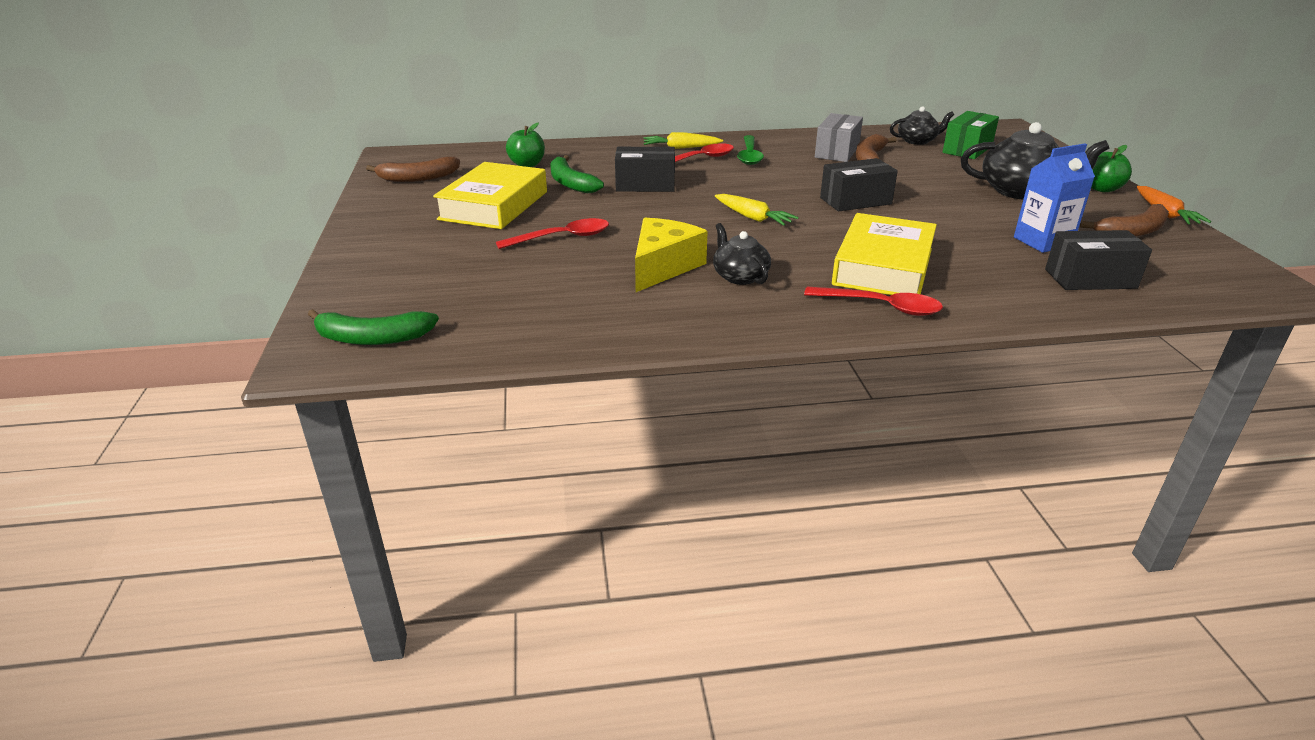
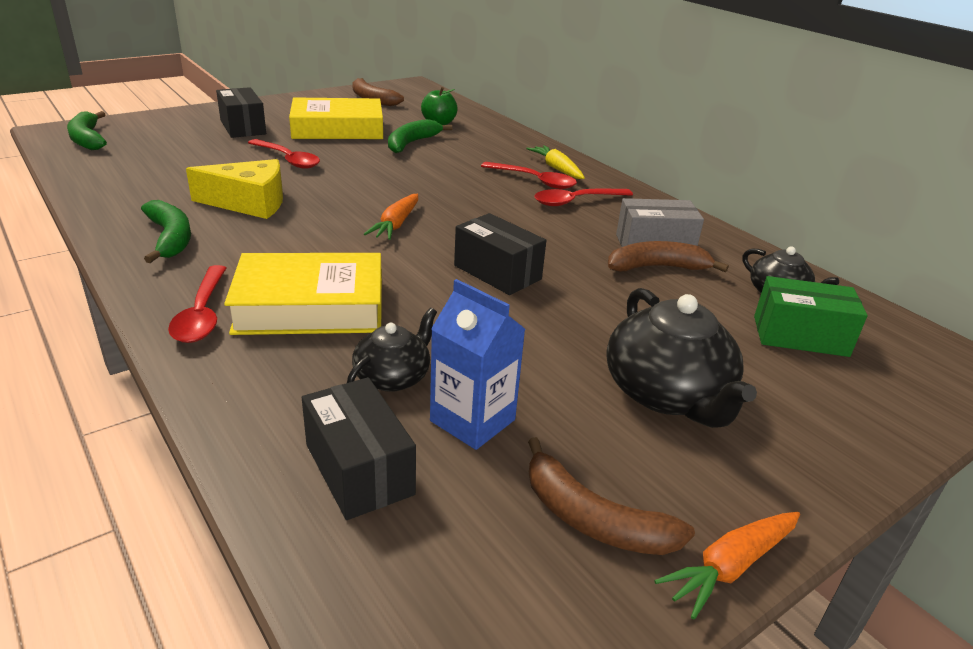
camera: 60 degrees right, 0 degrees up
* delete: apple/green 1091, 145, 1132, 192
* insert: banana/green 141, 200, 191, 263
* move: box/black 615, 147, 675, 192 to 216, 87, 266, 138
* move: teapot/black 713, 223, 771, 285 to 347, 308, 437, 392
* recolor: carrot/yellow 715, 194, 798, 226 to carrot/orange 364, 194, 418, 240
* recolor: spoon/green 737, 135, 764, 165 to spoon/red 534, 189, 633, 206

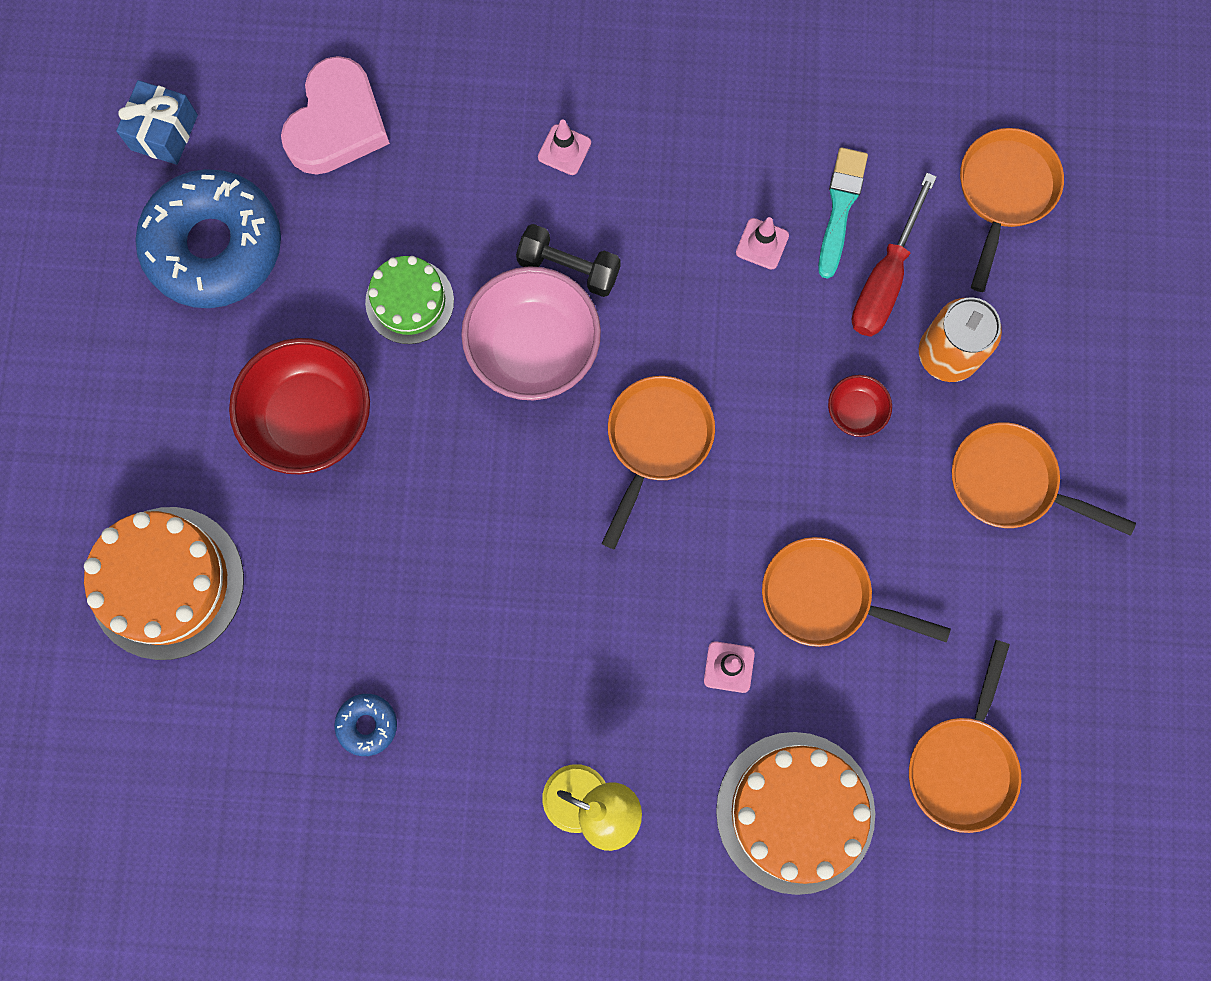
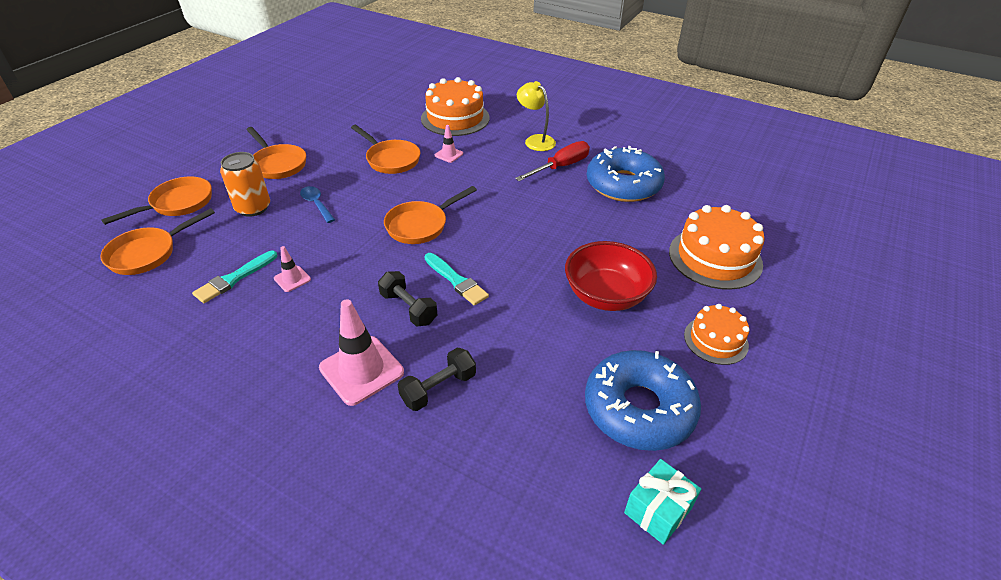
camera: 155 degrees left, 35 degrees down
* delete: heart/pink 281, 56, 390, 175
* delete: cake/green 365, 256, 454, 344
* insert: dumbbell/black 398, 348, 476, 411
* insert: cake/orange 684, 304, 750, 365
* move: screwdriver/red 852, 173, 937, 337 to 515, 141, 590, 181
* move: pan/orange 909, 640, 1021, 833 to 101, 176, 212, 225
* replace: bowl/pink 461, 266, 601, 400 to brush/turquoise 425, 253, 489, 305
* replace: bowl/red 828, 375, 892, 437 to spoon/blue 300, 186, 335, 223
* recolor: gift/blue 116, 80, 198, 165 to gift/turquoise 624, 459, 701, 545
* resize: donut/blue 334, 694, 397, 756 = 587, 146, 665, 202 x2.44
* resize: traffic cone/pink 538, 120, 591, 175 = 319, 299, 404, 406 x2.00

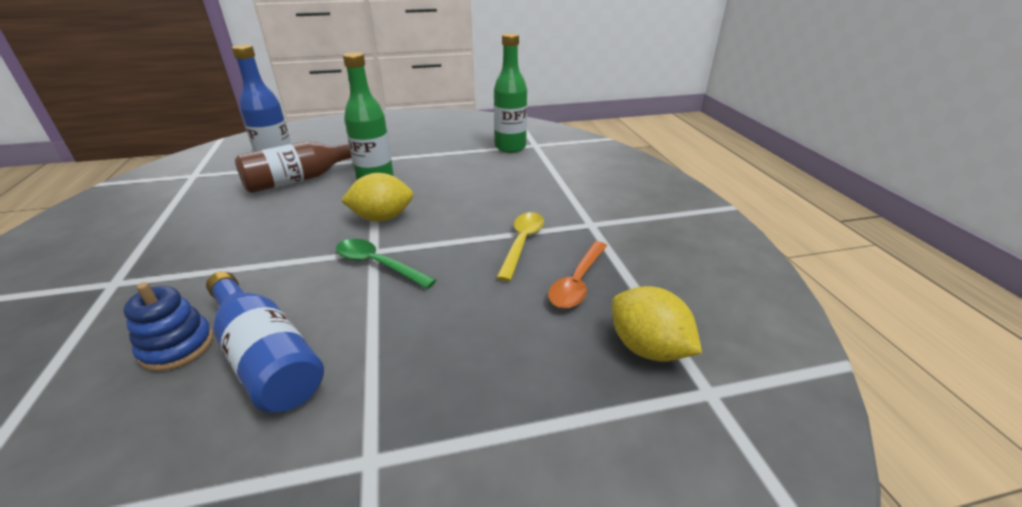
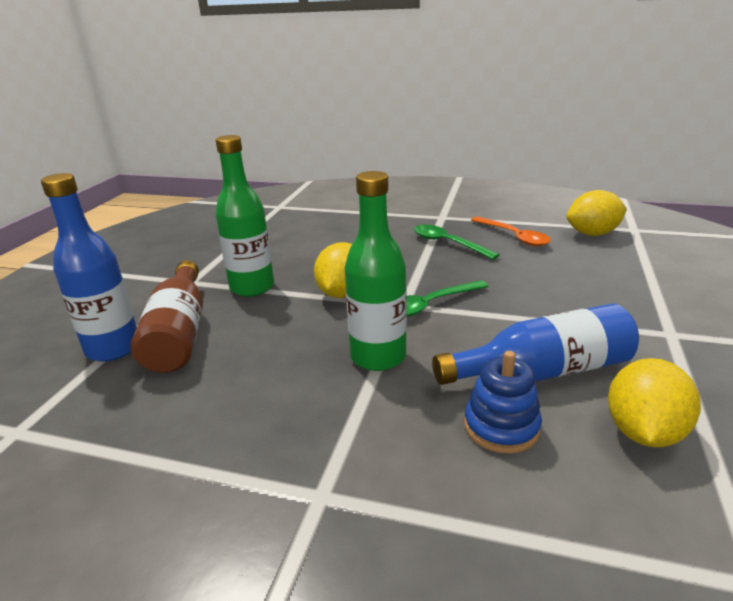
camera: 60 degrees left, 5 degrees down
* insert: lemon/yellow 608, 358, 701, 447
* move: bottle/green 494, 33, 527, 153 to 345, 171, 407, 371
* recolor: spoon/yellow 496, 212, 544, 281 to spoon/green 414, 225, 500, 260

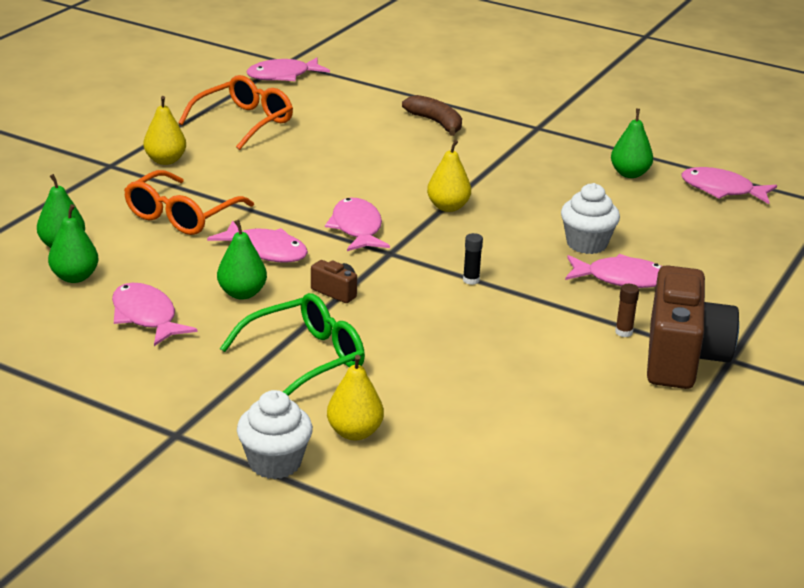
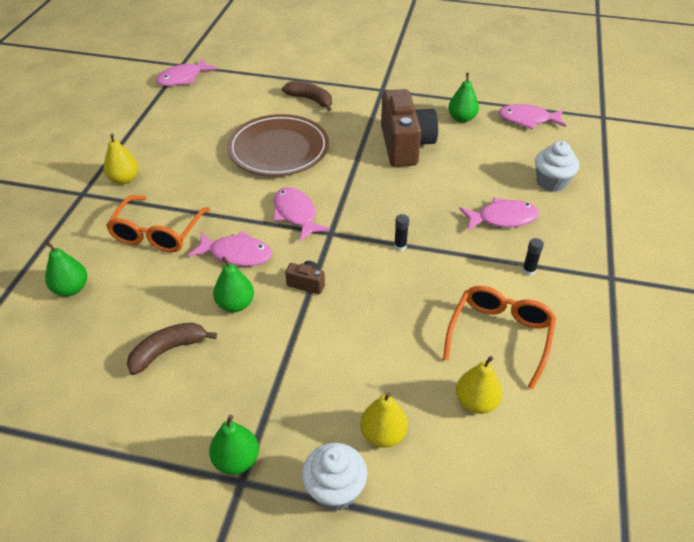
camera: 15 degrees left, 15 degrees up
* delete: glasses/green 220, 293, 365, 396
* insert: plate/brown 227, 114, 329, 176
* move: pear/green 48, 204, 99, 283 to 209, 415, 259, 475
* move: glasses/orange 178, 75, 293, 150 to 443, 286, 556, 389
* move: pear/yellow 427, 140, 471, 212 to 456, 356, 502, 414
* move: cupcake/white 561, 183, 620, 254 to 535, 141, 579, 192
* move: camera/brown 647, 265, 739, 389 to 381, 89, 438, 167
* replace: fish/pink 112, 283, 197, 346 to banana/brown 127, 323, 217, 375
* recolor: glue stick/brown 615, 284, 639, 337 to glue stick/black 522, 238, 544, 275

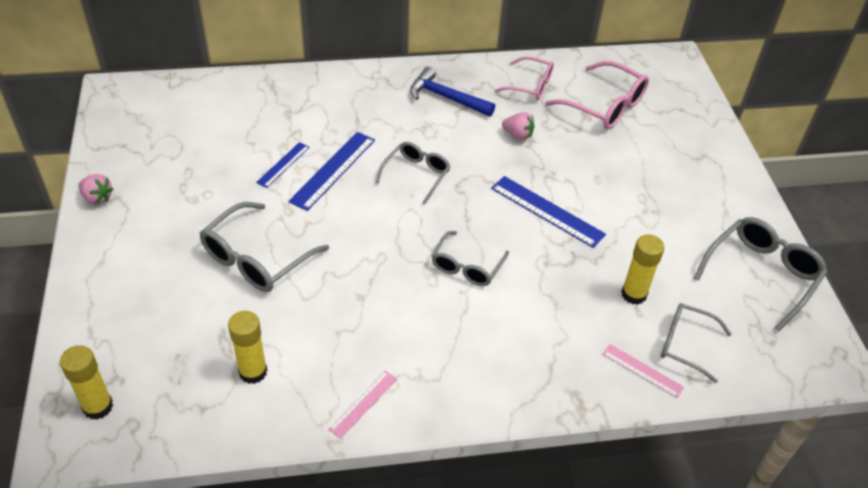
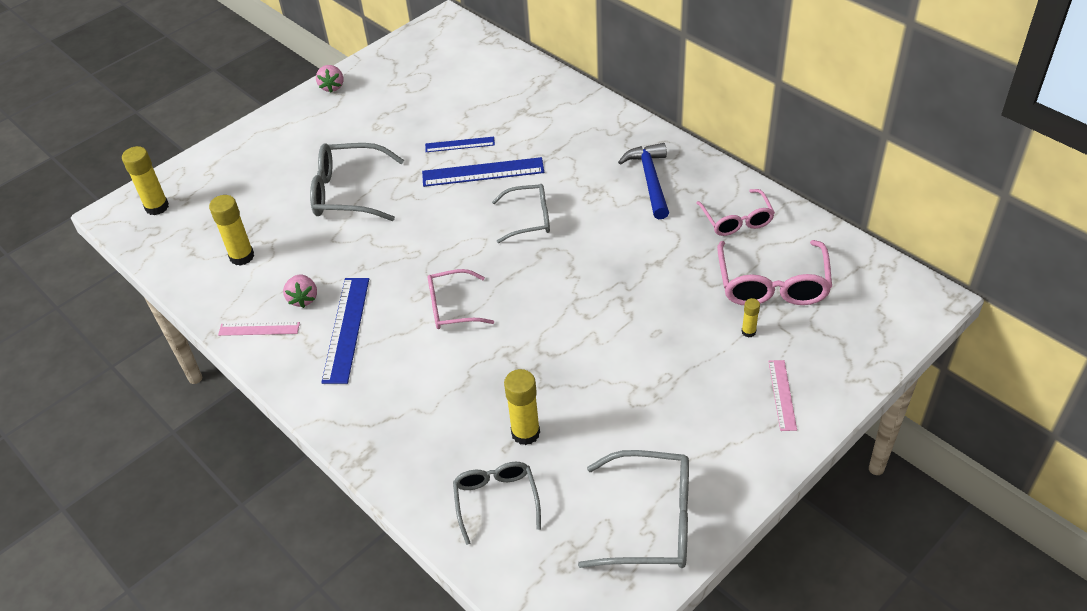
camera: 60 degrees right, 0 degrees up
* insert: glue stick/yellow 742, 298, 760, 338
* move: ruler/blue 491, 176, 606, 248 to 321, 278, 369, 384
* move: strawberry/pink 502, 112, 534, 141 to 283, 274, 317, 308
* move: ruler/pink 602, 344, 684, 398 to 768, 360, 797, 431
* recolor: glasses/grey 432, 231, 509, 286 to glasses/pink 428, 269, 494, 329

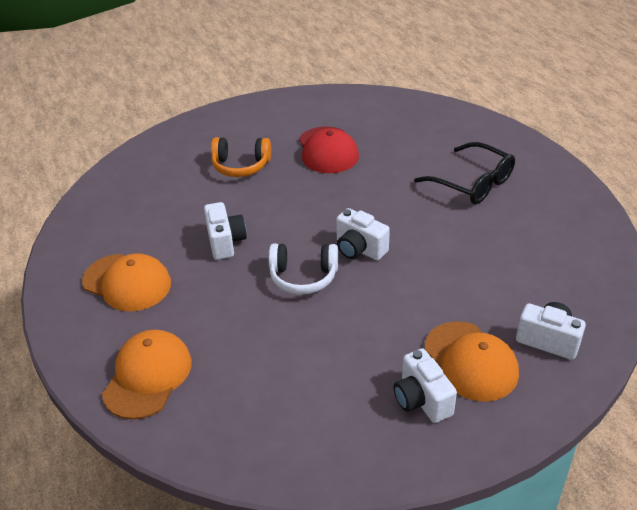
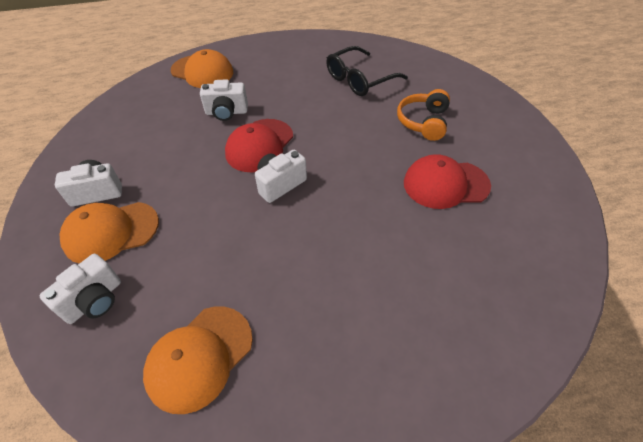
camera: 100 degrees right, 10 degrees up
* move: cap/orange 82, 253, 171, 311 to 143, 307, 253, 414
* move: camera/white 204, 202, 247, 260 to 200, 79, 248, 121
* move: glasses/black 414, 142, 515, 204 to 326, 46, 408, 96
* replace: headphones/white 269, 243, 338, 294 to cap/red 225, 119, 293, 172

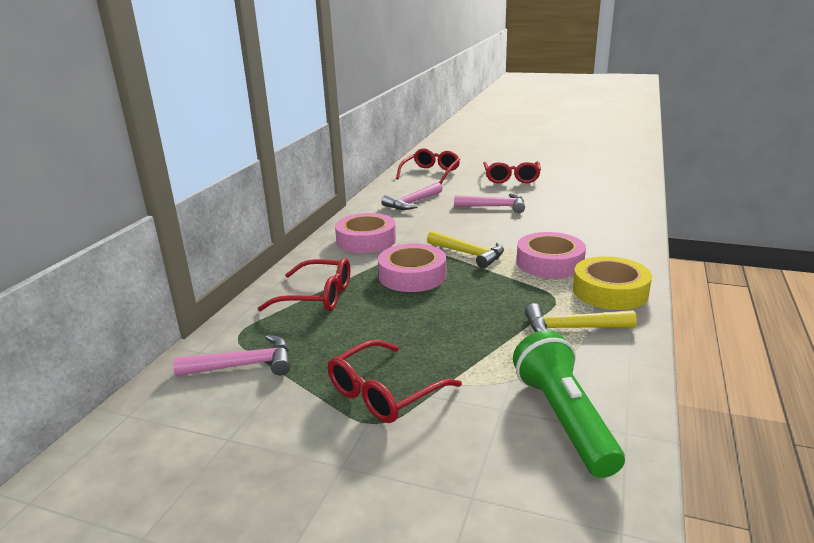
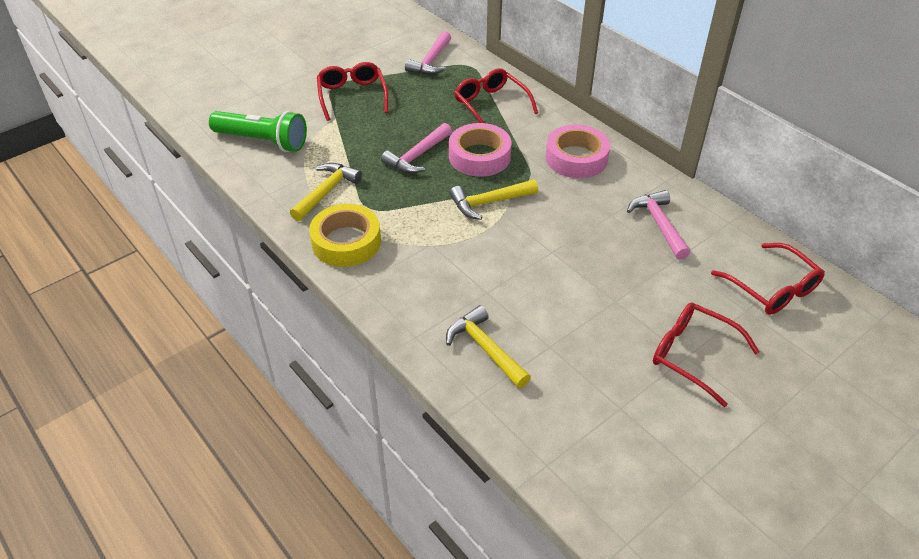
camera: 120 degrees right, 20 degrees up
* delete: tape/pink 517, 232, 586, 278
* insert: hammer/yellow 446, 305, 531, 388
* move: hammer/pink 454, 193, 525, 213 to 381, 123, 452, 174
* rotate: glasses/red 258, 258, 350, 311 = 454, 68, 538, 123 105 degrees clockwise

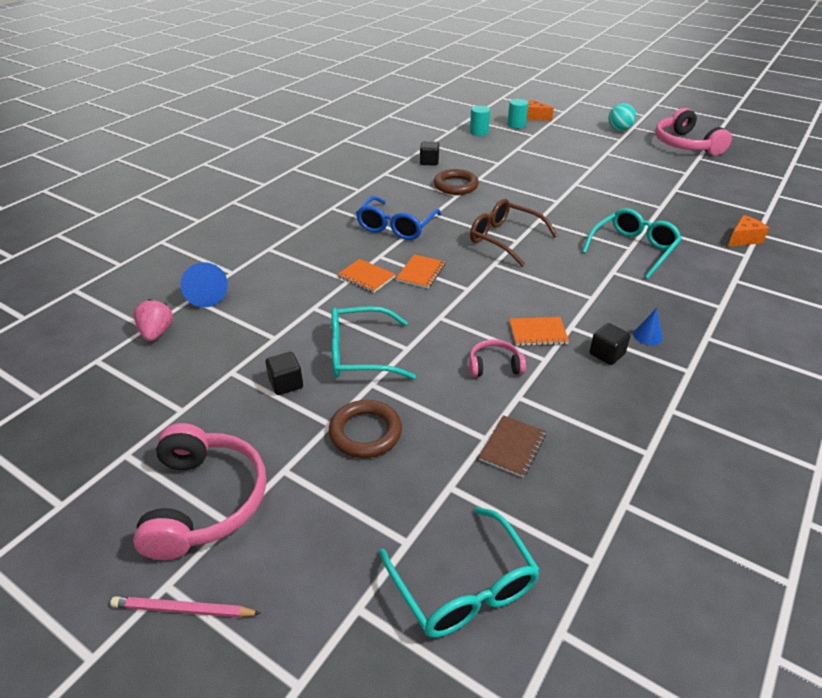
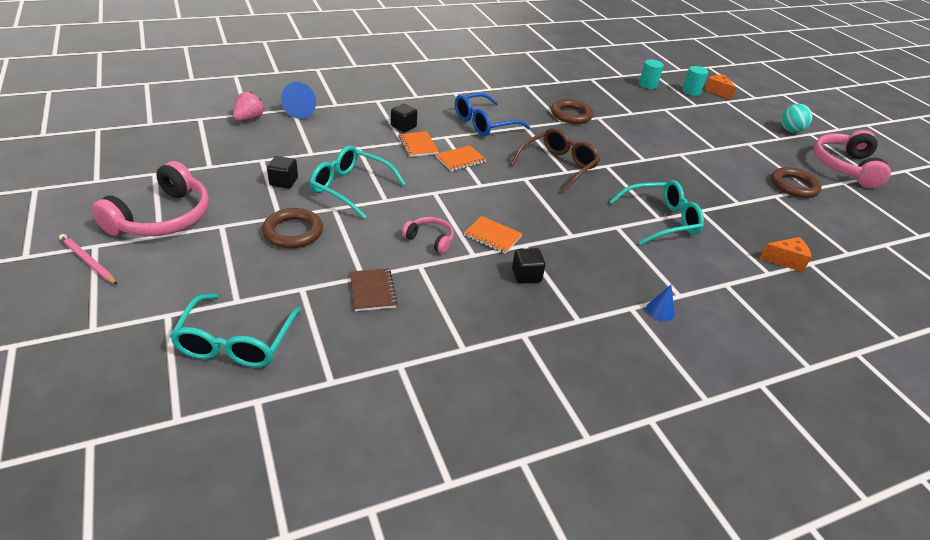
camera: 30 degrees right, 0 degrees up
* insert: ring/brown 771, 167, 822, 198
* move: cube/black 420, 141, 439, 166 to 391, 104, 417, 132
* move: cone/blue 633, 308, 663, 345 to 646, 285, 675, 321
* rotate: glasses/brown 470, 199, 558, 267 = 510, 128, 600, 193 60 degrees clockwise
* rotate: notebook/brown 479, 415, 546, 477 = 350, 268, 397, 311 75 degrees counterclockwise

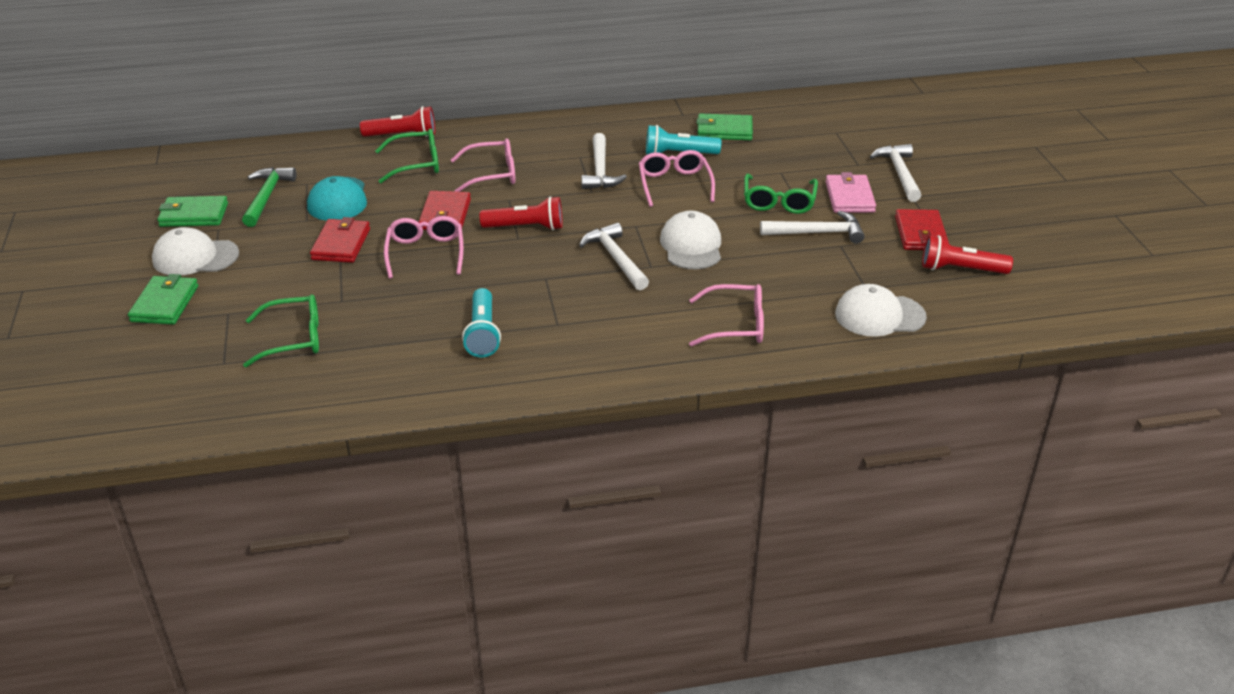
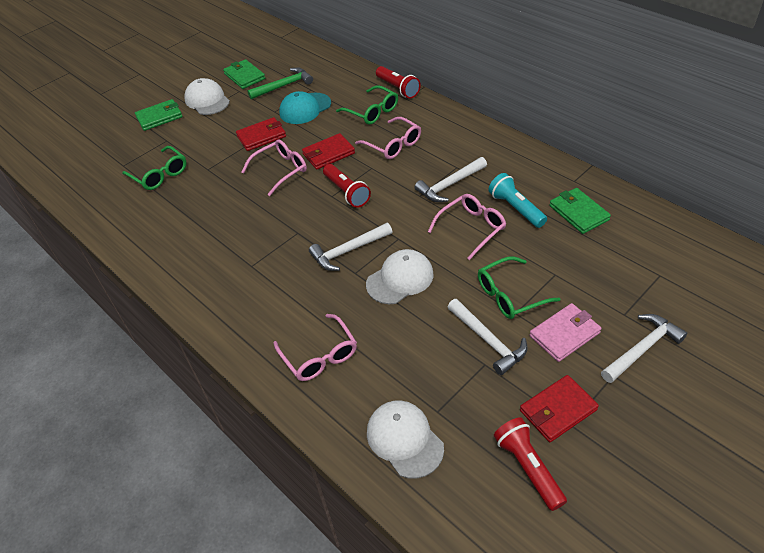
camera: 60 degrees right, 10 degrees up
* delete: flashlight/turquoise 462, 288, 501, 357
* rotate: hammer/white 579, 223, 649, 290 = 309, 223, 393, 271 150 degrees counterclockwise

